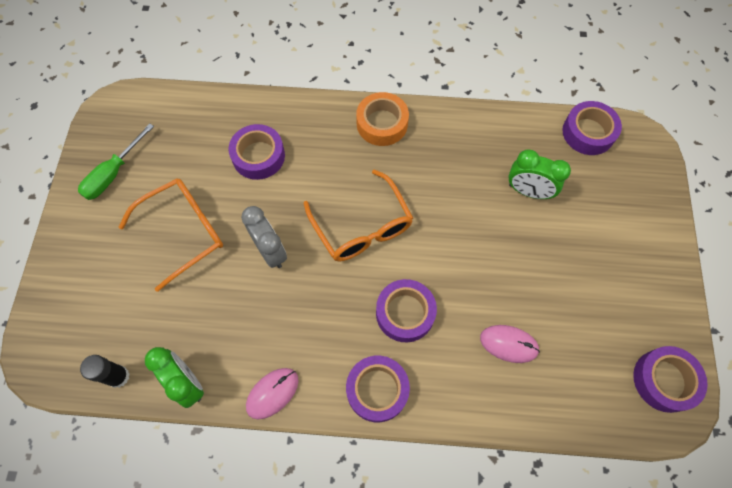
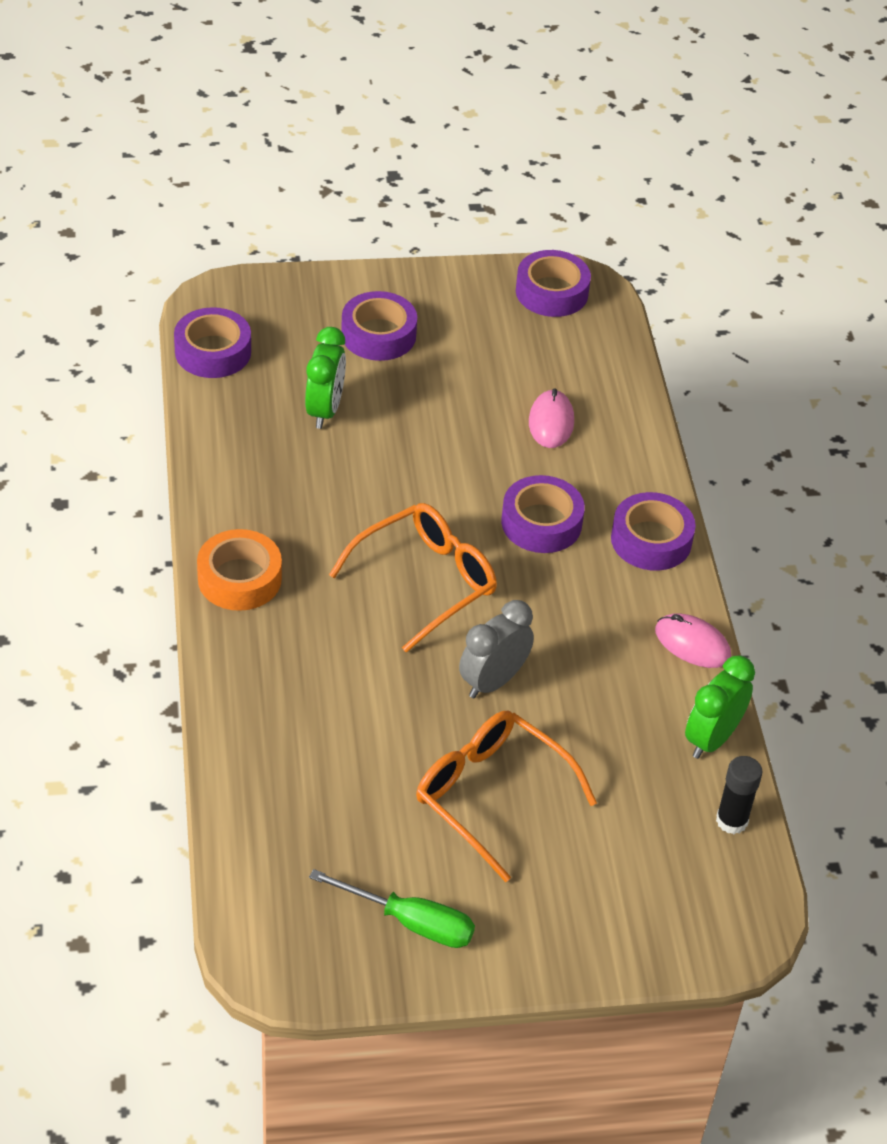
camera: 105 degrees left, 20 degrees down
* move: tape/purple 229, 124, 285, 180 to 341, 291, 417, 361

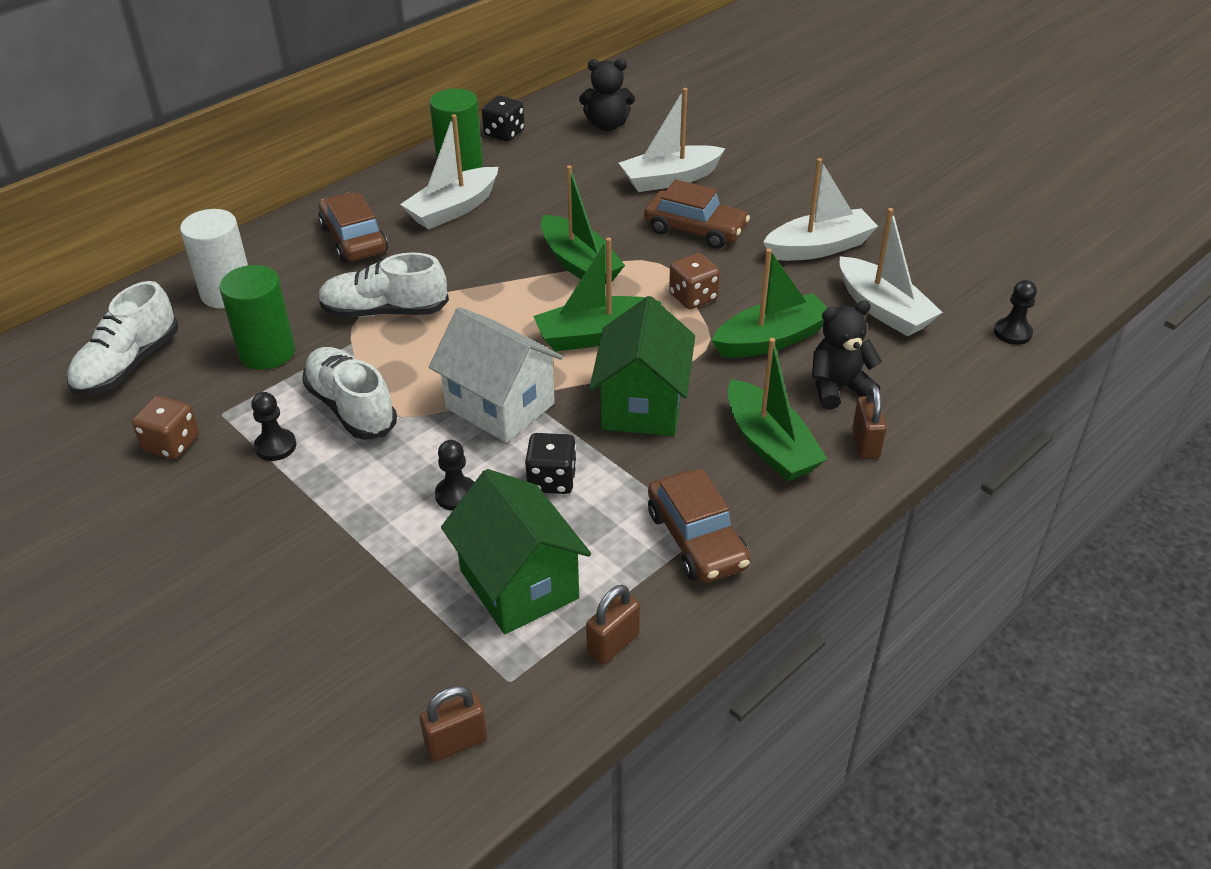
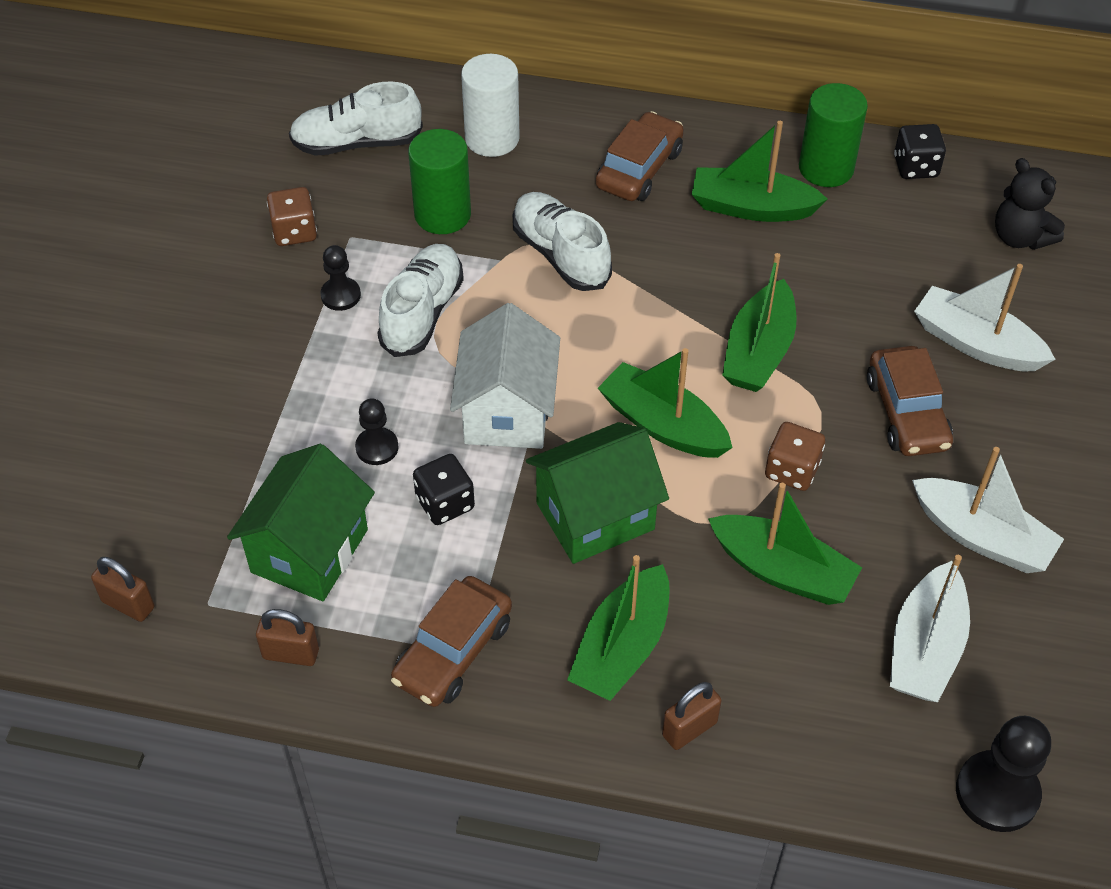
camera: 55 degrees right, 10 degrees up
* delete: teddy bear/black 812, 301, 882, 410
* recolor: boat/white 400, 114, 498, 230 to boat/green 692, 121, 828, 222
* resize: pawn/black 994, 280, 1037, 345 = 956, 716, 1051, 832 x1.67

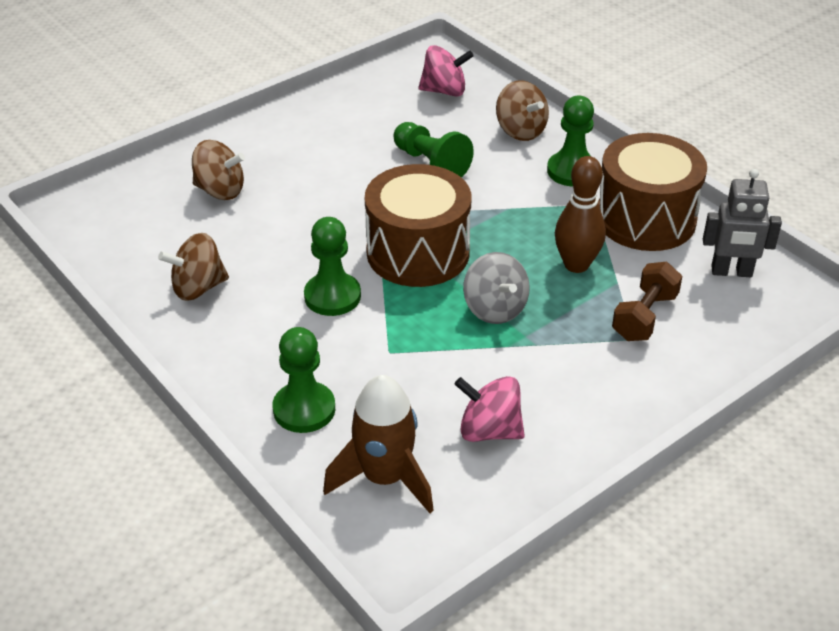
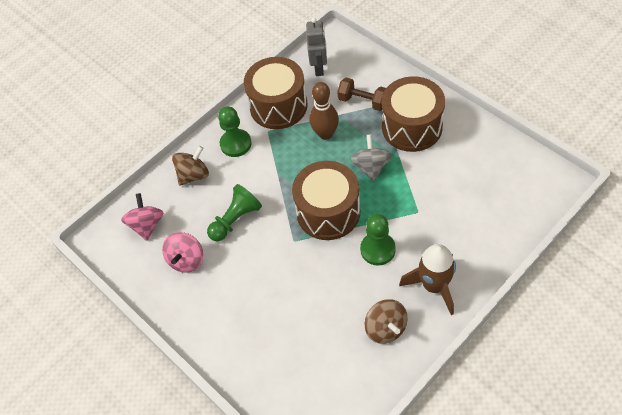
camera: 90 degrees left, 15 degrees up
* delete: spinning top/brown 192, 140, 245, 200
* delete: pawn/green 273, 327, 335, 433
* insert: drum/brown 382, 76, 445, 152
* move: rocket/brown 323, 375, 434, 513 to 399, 244, 456, 315
* move: spinning top/pink 455, 376, 525, 442 to 162, 232, 203, 272
* rotate: spinning top/grey 463, 252, 530, 324 = 351, 134, 392, 182 60 degrees counterclockwise

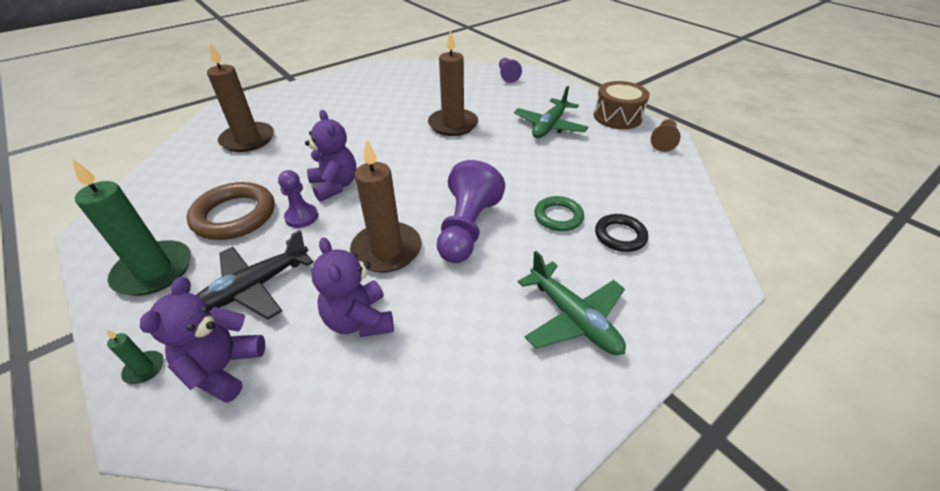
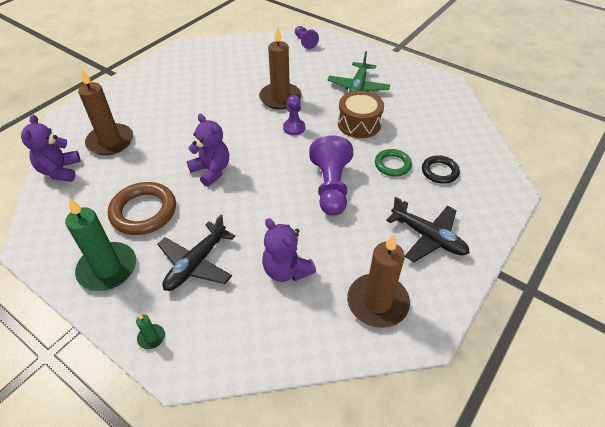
camera: 15 degrees left, 5 degrees up
* delete: pawn/brown 651, 119, 680, 152
* move: teddy bear/purple 140, 277, 265, 403 to 21, 115, 81, 182
* move: pawn/purple 278, 170, 318, 228 to 283, 95, 305, 135
* move: candle/brown 350, 139, 421, 273 to 347, 234, 410, 328
* move: drum/brown 594, 81, 650, 129 to 338, 91, 384, 138
* recolor: plane/green 518, 251, 626, 355 to plane/black 386, 197, 469, 262

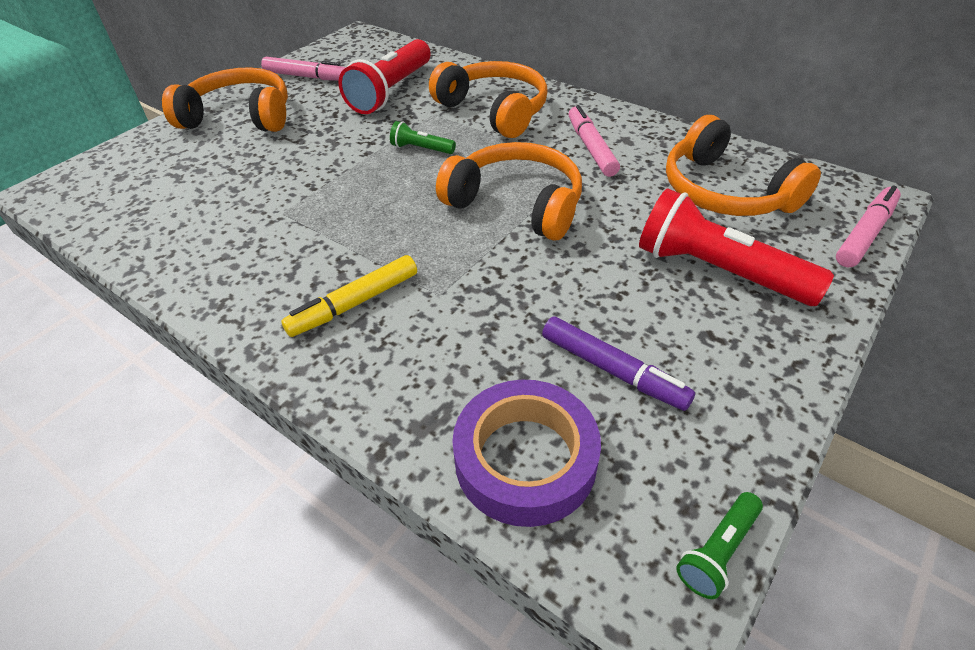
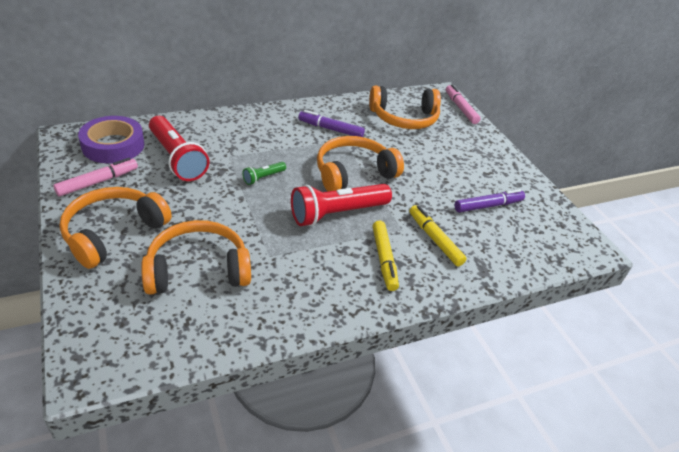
camera: 65 degrees left, 5 degrees down
* delete: flashlight/green 676, 492, 763, 599
* insert: marker/yellow 409, 205, 467, 266
* move: headphones/orange 429, 61, 548, 138 to 141, 220, 251, 295
* move: tape/purple 452, 380, 601, 527 to 78, 116, 144, 163
* move: flashlight/red 639, 189, 834, 306 to 291, 184, 392, 226
* recolor: marker/pink 569, 105, 620, 177 to marker/purple 298, 110, 365, 137

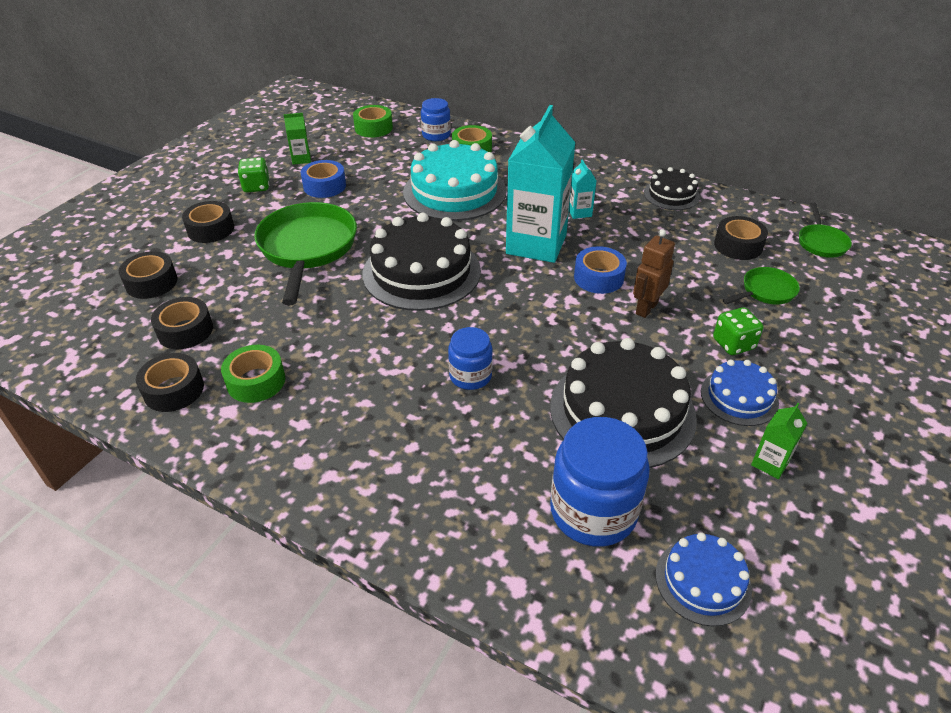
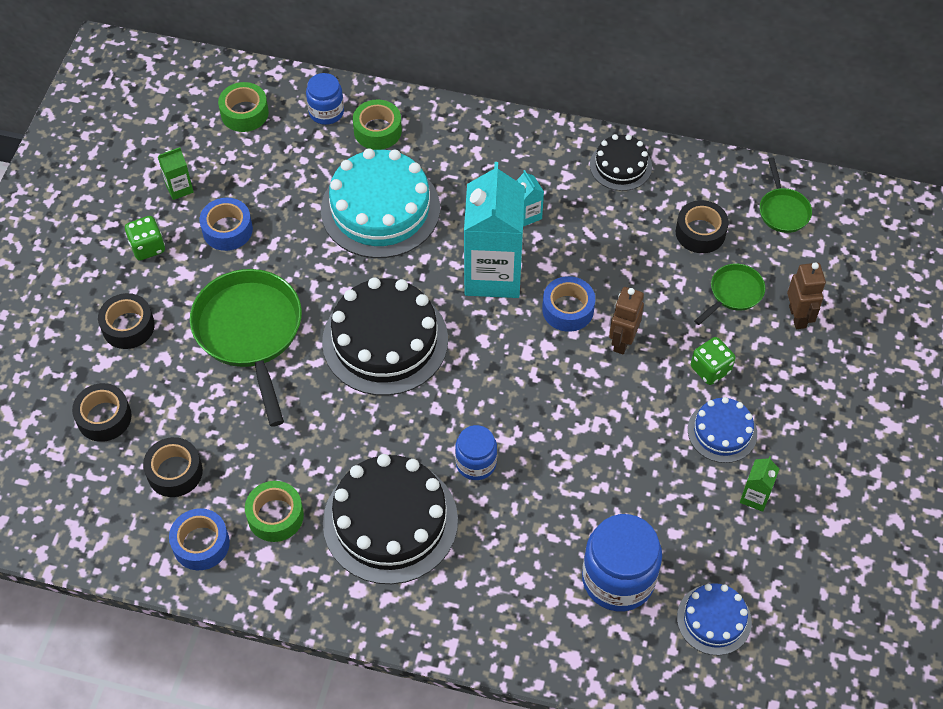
camera: 15 degrees left, 15 degrees up
* insert: robot/brown 787, 262, 826, 329
* move: cake/black 550, 338, 697, 468 to 323, 454, 458, 584
* recolor: tape/black 136, 353, 204, 412 to tape/blue 169, 508, 230, 570

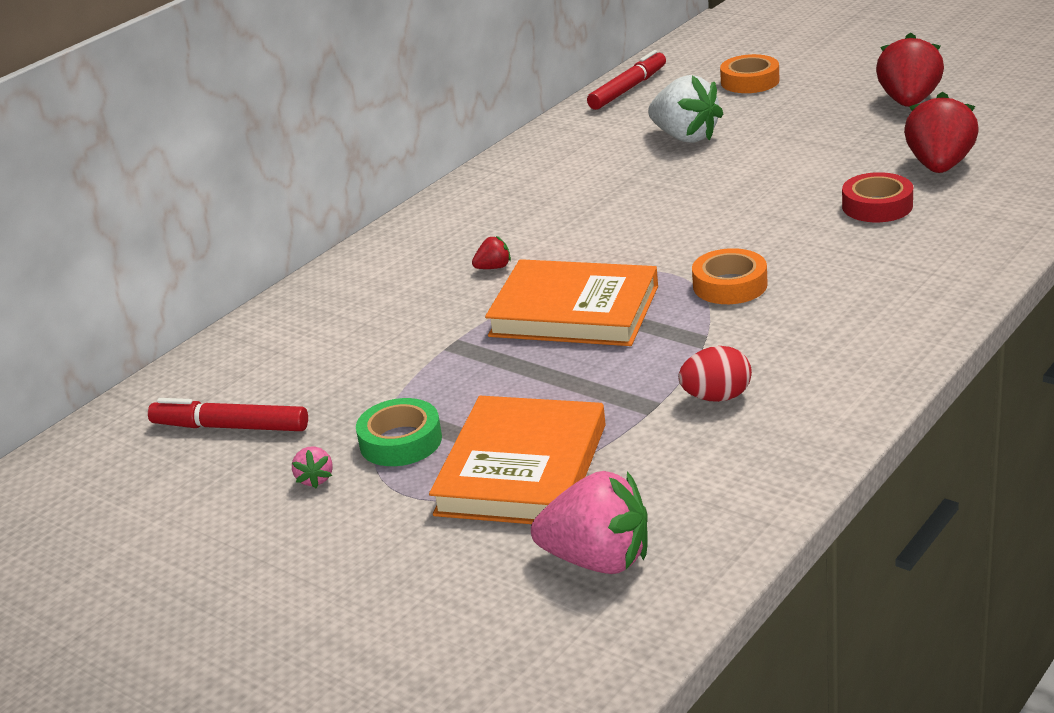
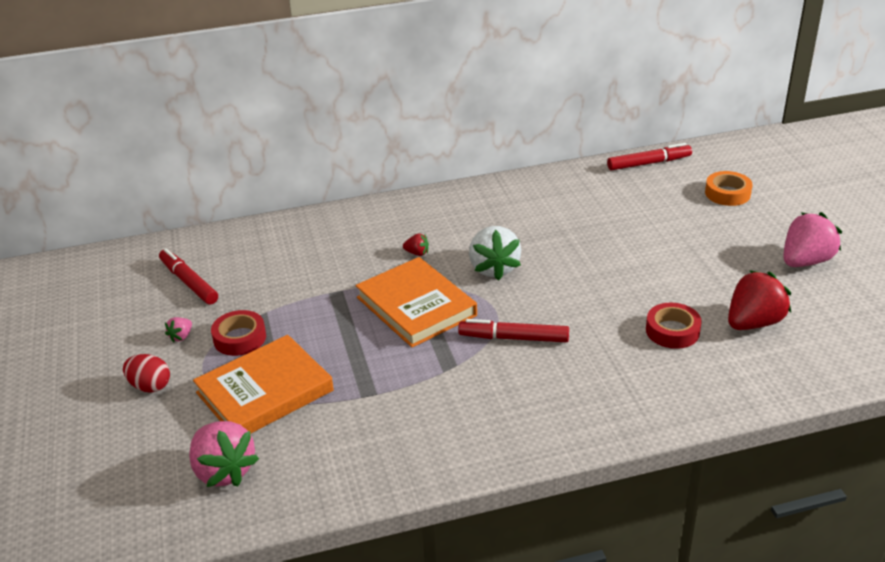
camera: 35 degrees right, 5 degrees up
* move: strawberry/white 648, 75, 723, 143 to 469, 226, 521, 281
* move: egg/red 678, 346, 752, 402 to 123, 354, 170, 392
* replace: tape/orange 692, 248, 768, 304 to marker/red 458, 319, 569, 342
* recolor: tape/green 356, 398, 442, 466 to tape/red 211, 310, 266, 356
* recolor: strawberry/red 876, 33, 944, 107 to strawberry/pink 784, 212, 842, 267

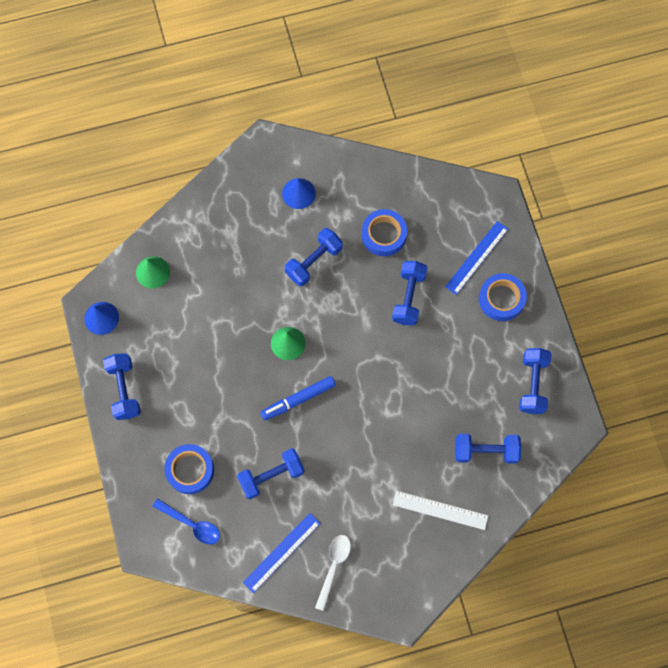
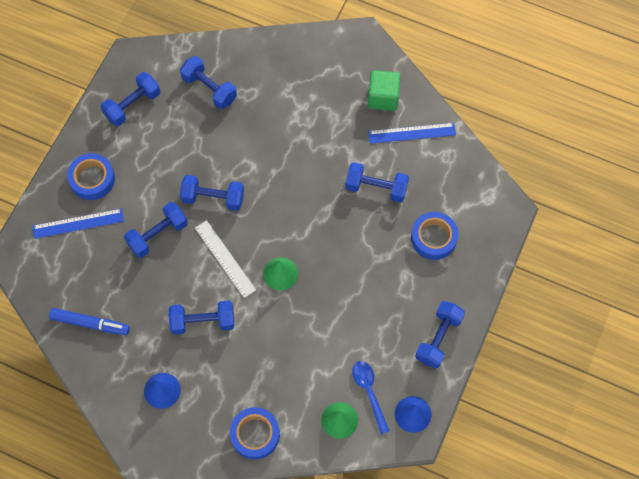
camera: 140 degrees left, 5 degrees down
* insert: dumbbell/blue 180, 175, 244, 211
* move: spoon/blue 152, 498, 220, 545 to 352, 361, 390, 434
* move: marker/blue 260, 376, 336, 421 to 49, 308, 130, 335
* move: tape/blue 362, 209, 407, 256 to 230, 407, 280, 460
* move: ruler/white 393, 491, 488, 530 to 195, 220, 256, 298
* replace: spoon/white 315, 535, 351, 611 to cube/green 368, 70, 401, 111

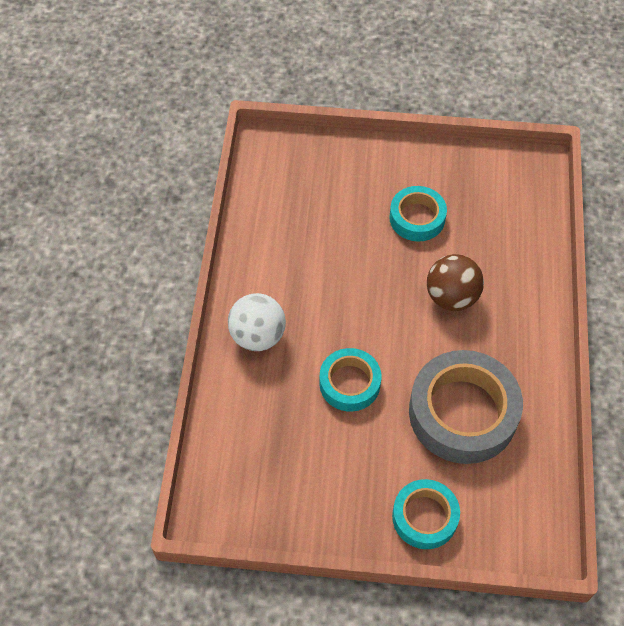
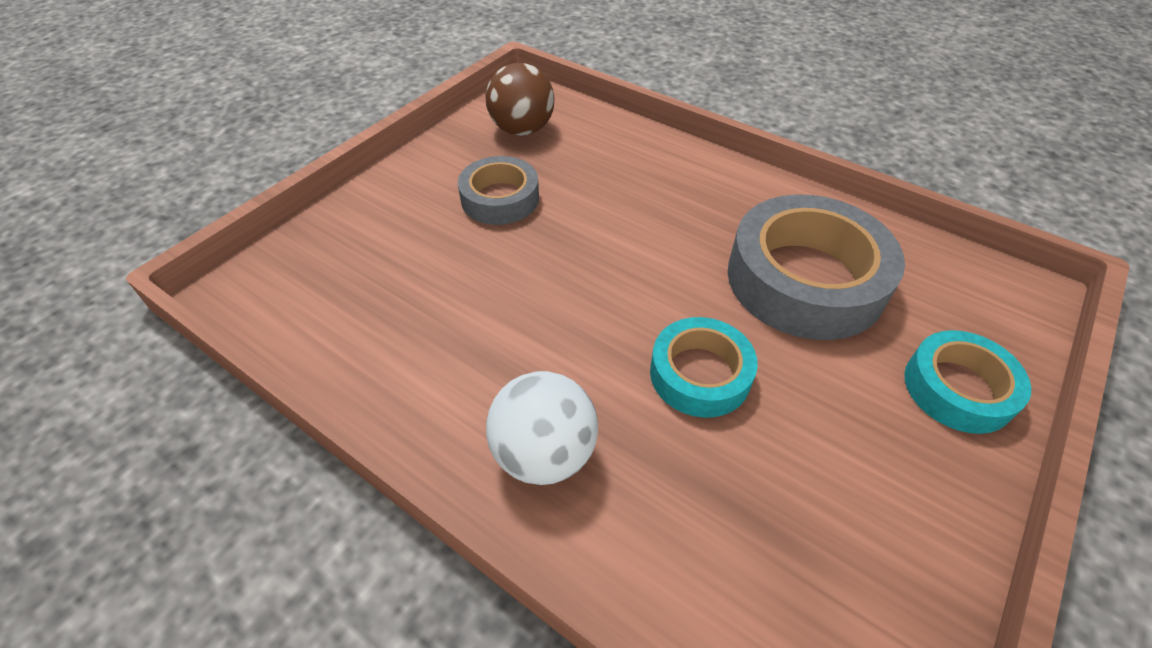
camera: 60 degrees left, 10 degrees down
* move: ball/brown 427, 254, 484, 311 to 485, 63, 555, 136
* recolor: tape/turquoise 389, 186, 447, 241 to tape/grey 458, 156, 539, 225

